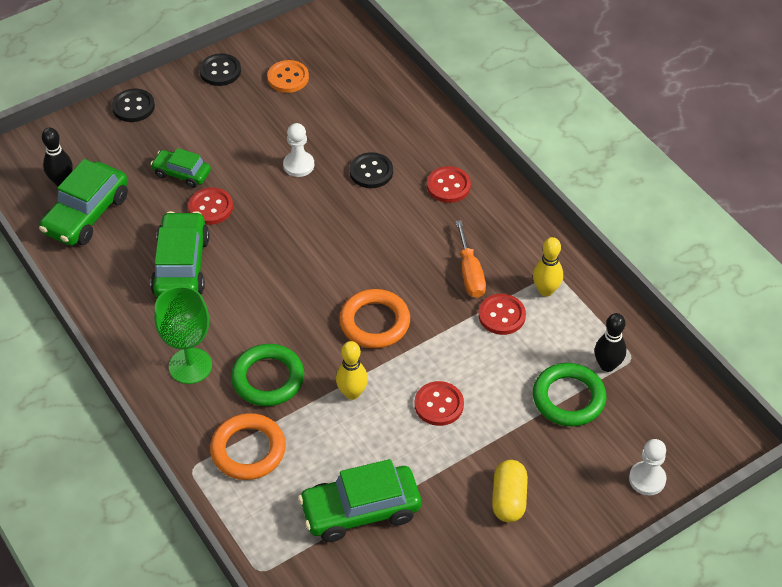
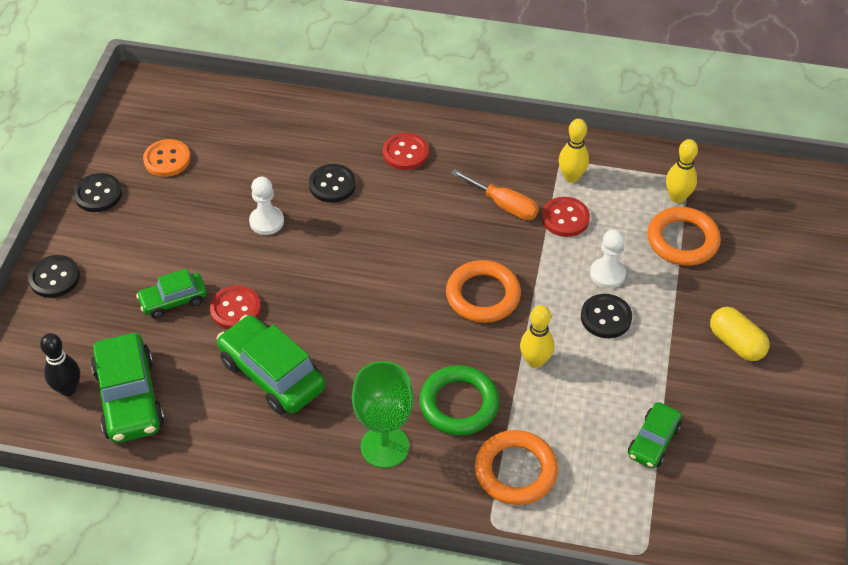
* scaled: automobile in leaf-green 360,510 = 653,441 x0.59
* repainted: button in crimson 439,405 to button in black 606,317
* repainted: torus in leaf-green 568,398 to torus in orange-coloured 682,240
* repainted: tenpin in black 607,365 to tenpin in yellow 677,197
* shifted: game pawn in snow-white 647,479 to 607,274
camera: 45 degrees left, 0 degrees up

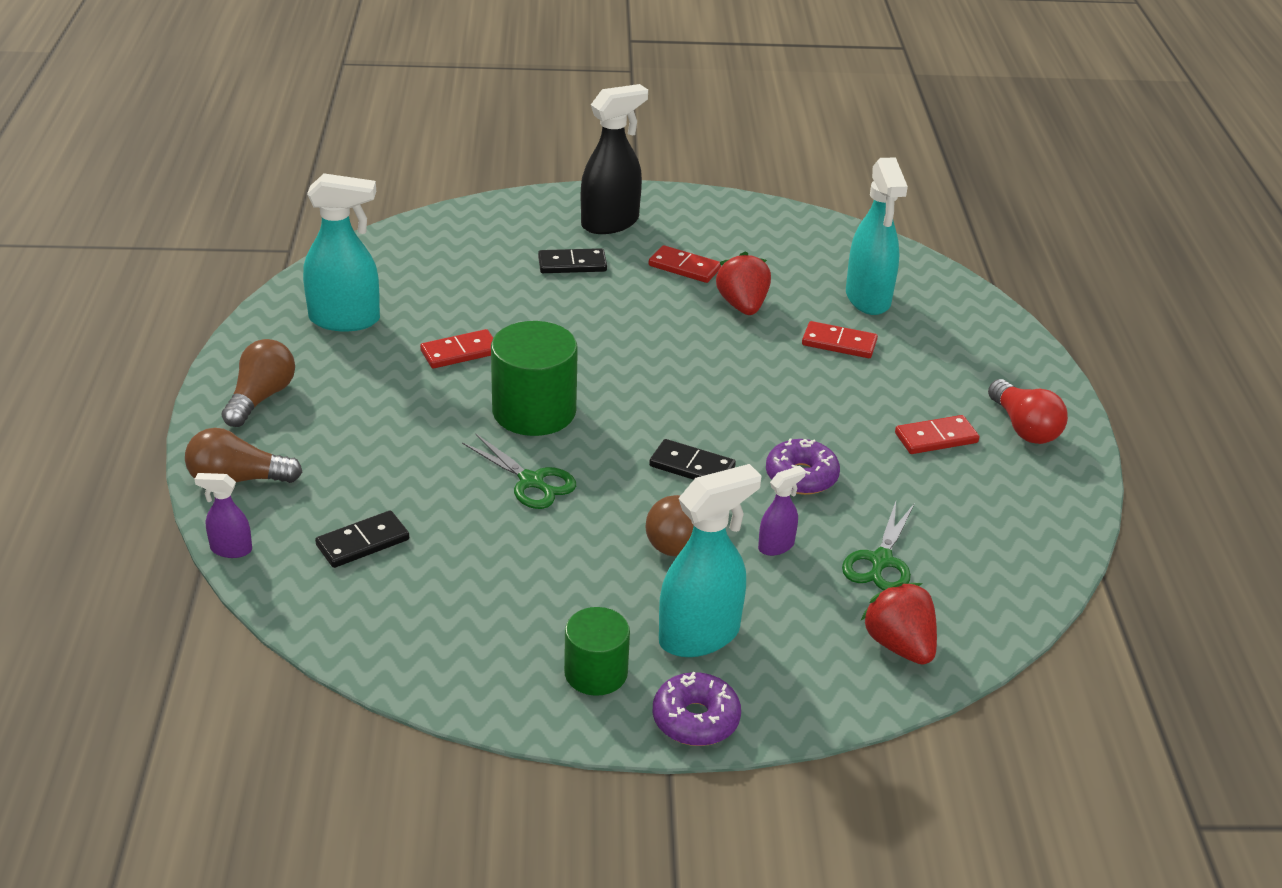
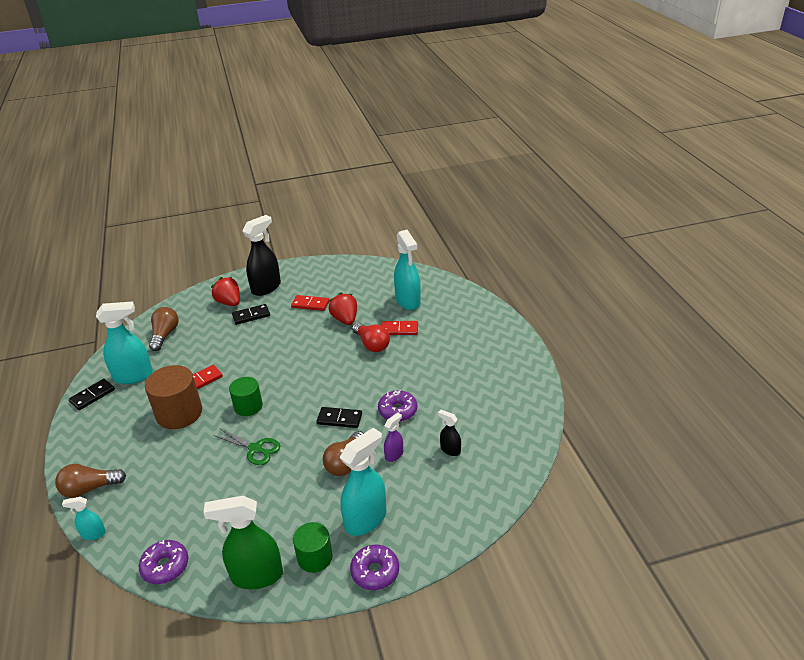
* repainted: spray bottle in purple 230,549 to spray bottle in teal 93,534
* shifted: light bulb in dark brown 261,397 to 165,335
* shifted: domino tile in black 363,543 to 92,396
* scaled: cylinder shape in leaf-green 534,411 = 248,406 x0.62
* swapped: scissors in leaf-green 881,561 to spray bottle in black 450,450
* shifted: berry in crimson 899,645 to 229,302
* gone: domino tile in crimson 936,438
* shifted: light bulb in crimson 1024,428 to 372,344
* new: doughnut in purple 165,566
* new: cylinder shape in dark brown 179,413
* new: spray bottle in leaf-green 256,576
camera: 10 degrees left, 0 degrees up

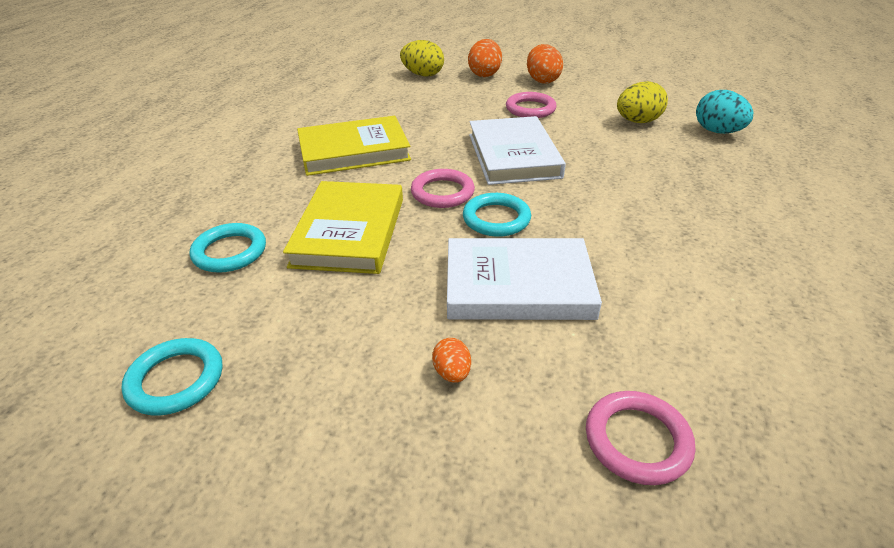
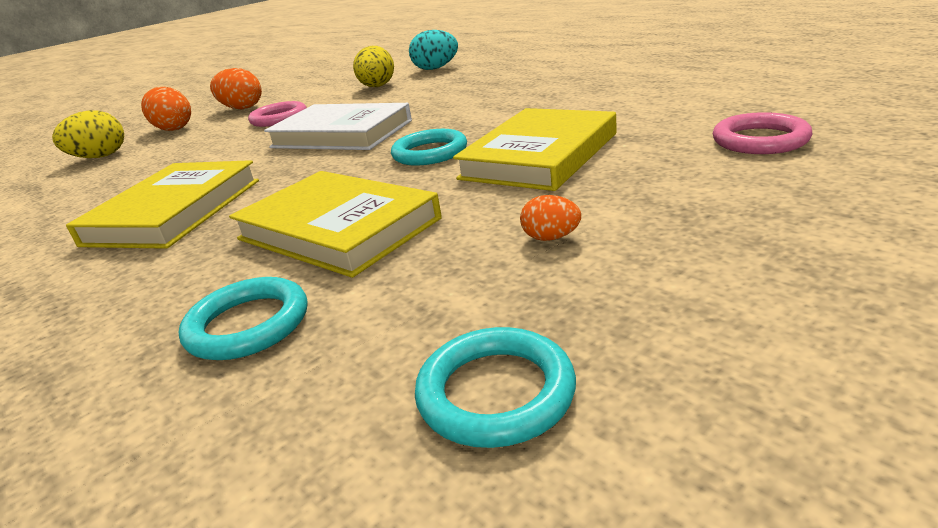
* gone: torus in rosy 442,192
* shifted: toy egg in orange-coloured 452,373 to 551,238
* repainted: book in snow-white 518,285 to book in yellow 540,156
camera: 55 degrees left, 10 degrees down

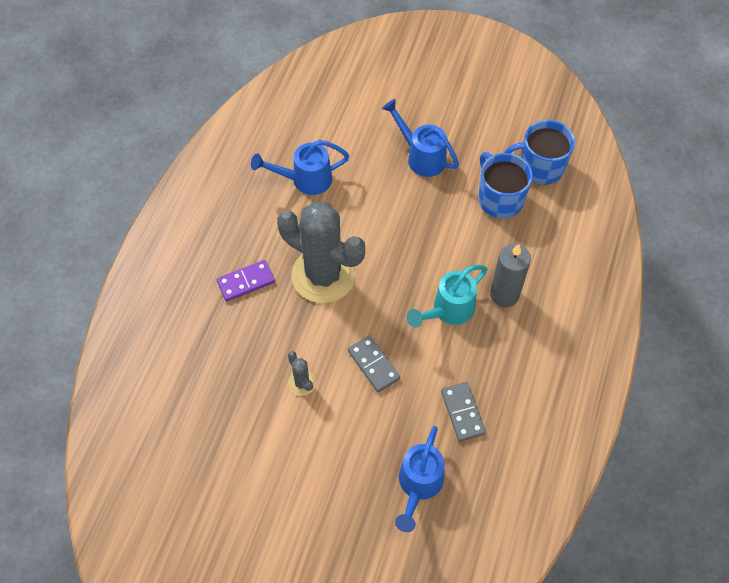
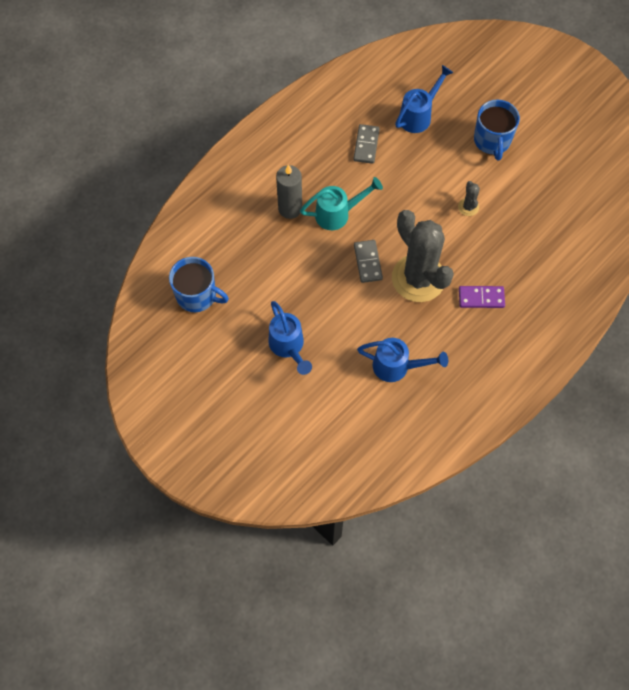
* shifted: domino tile in grey 373,364 to 367,262
* shifted: tea mug in cobalt 499,199 to 492,141
camera: 155 degrees left, 5 degrees up

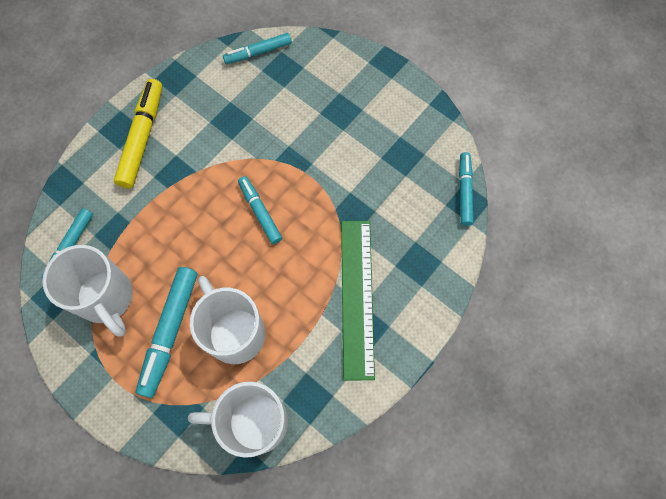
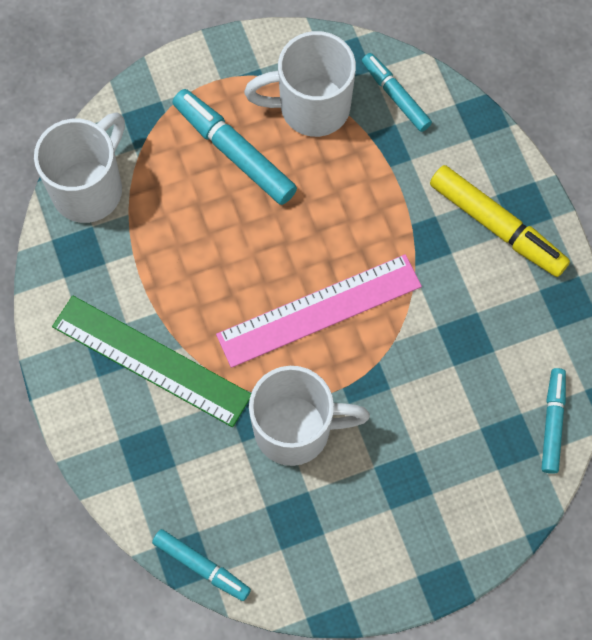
* shifted: tea mug in snow-white 234,332 to 296,429
* swapped: marker pen in teal 260,212 to measuring stick in rosy 319,310
camera: 120 degrees right, 0 degrees up

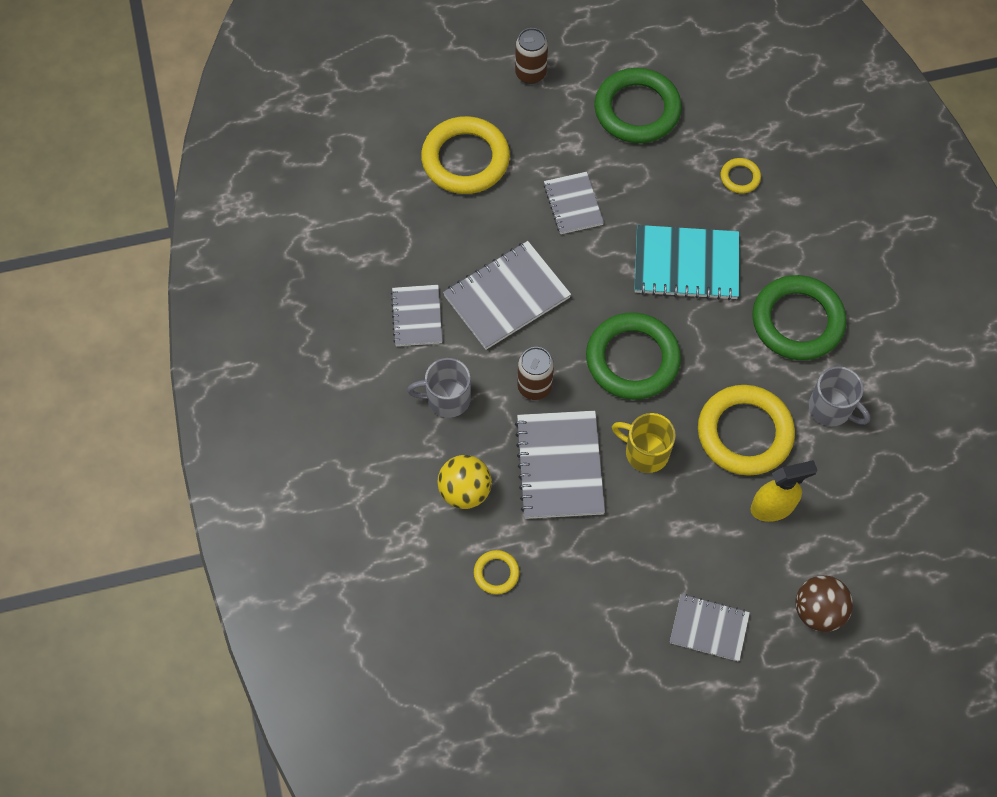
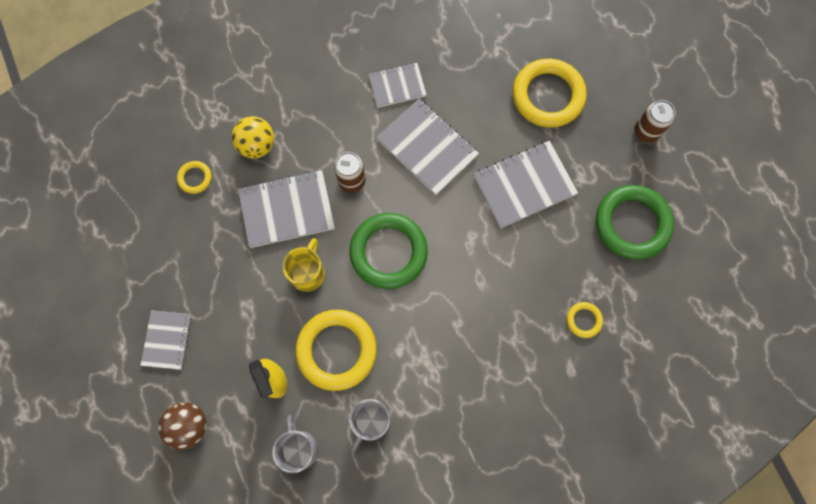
* shifted: tea mug in grey 447,399 to 299,448
* scaled: notepad in grey 573,204 = 524,185 x1.62
* gone: notepad in teal 686,264
* gone: torus in leaf-green 797,321
camera: 80 degrees right, 10 degrees up

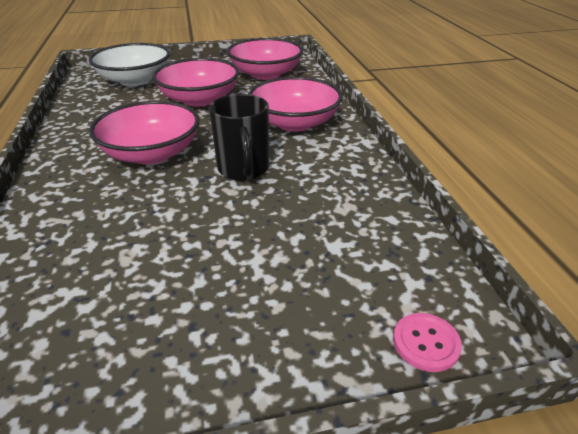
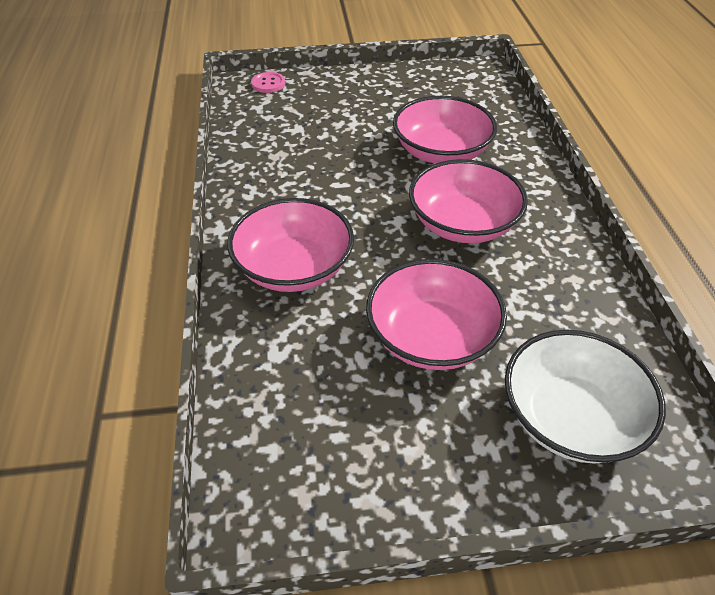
* gone: tea mug in black 243,169
* shifted: serving bowl in rosy 265,74 to 441,152
camera: 175 degrees left, 10 degrees up

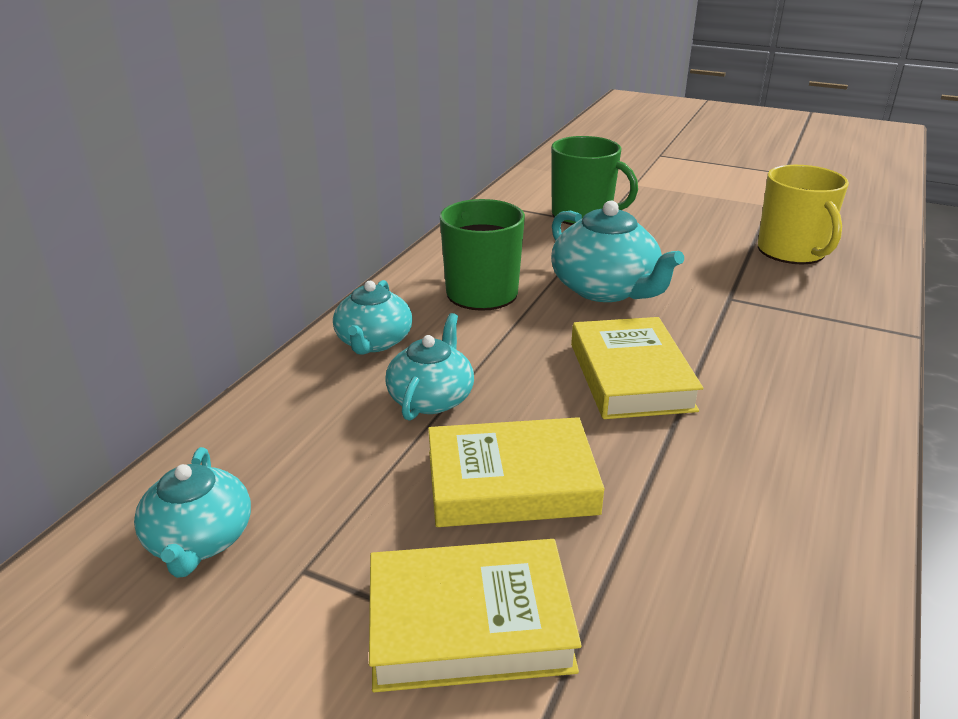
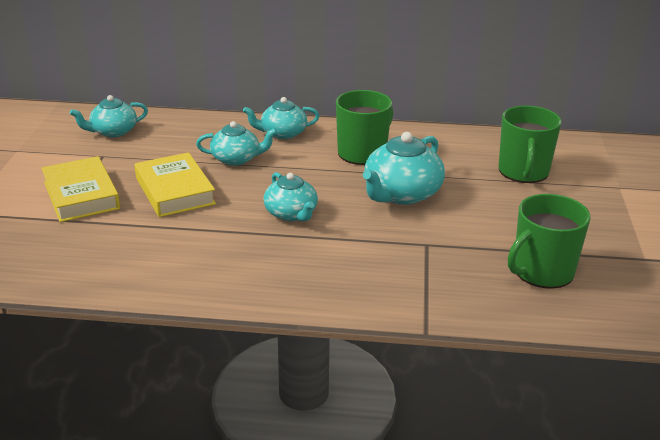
* swapped: book in yellow 630,376 to china teapot in teal 291,214
* repainted: tea mug in yellow 792,251 to tea mug in leaf-green 542,271
camera: 70 degrees right, 0 degrees up

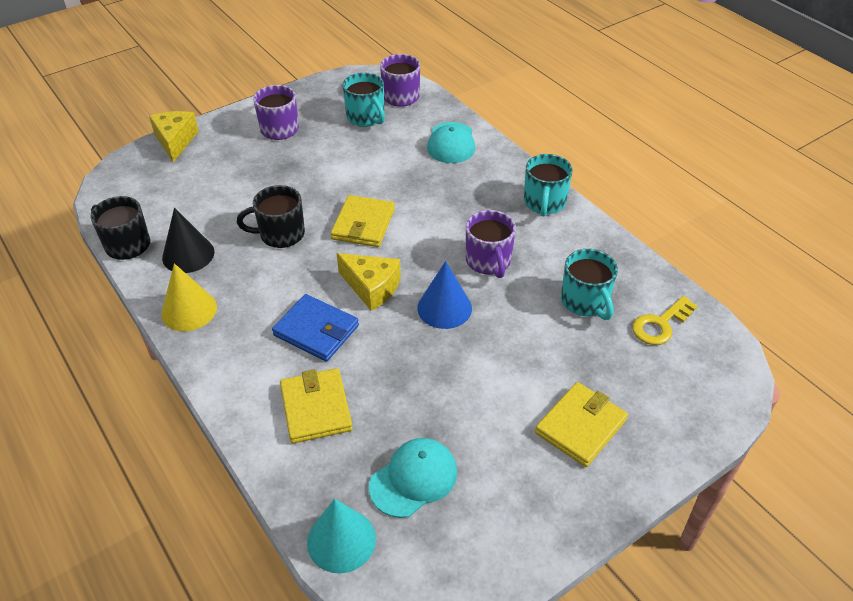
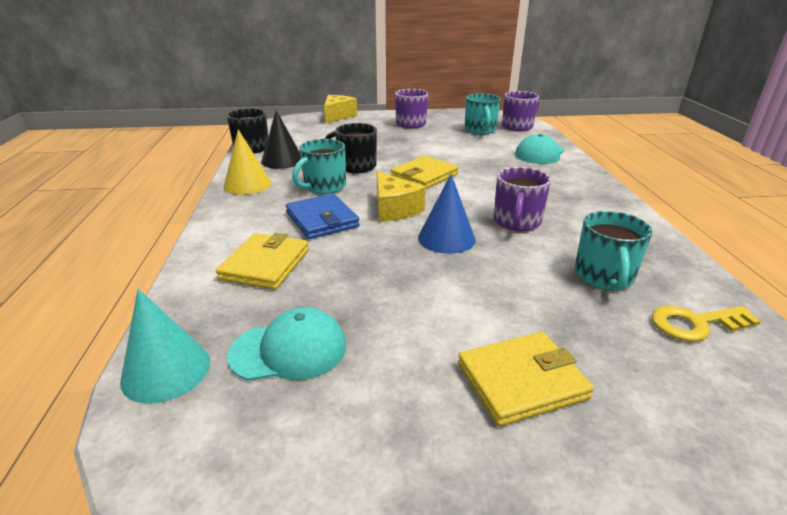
* shifted: tea mug in teal 544,203 to 324,187
camera: 30 degrees right, 15 degrees down

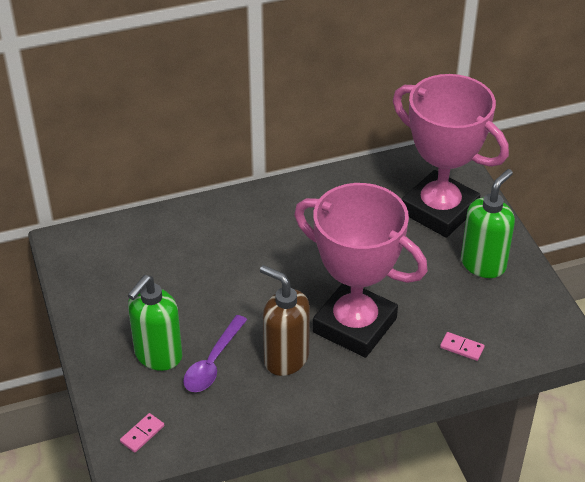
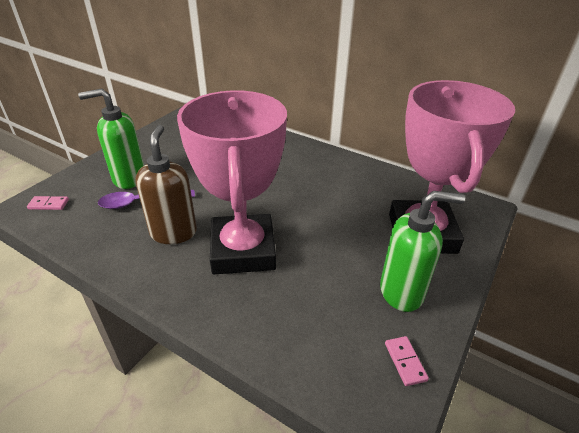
* shifted: domino tile in rosy 462,347 to 405,361
camera: 50 degrees right, 5 degrees down

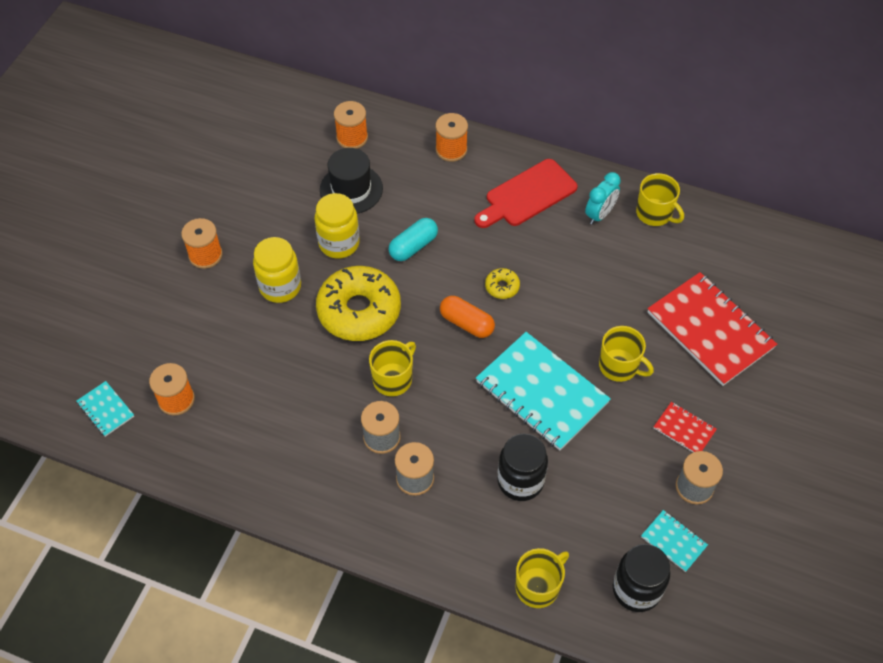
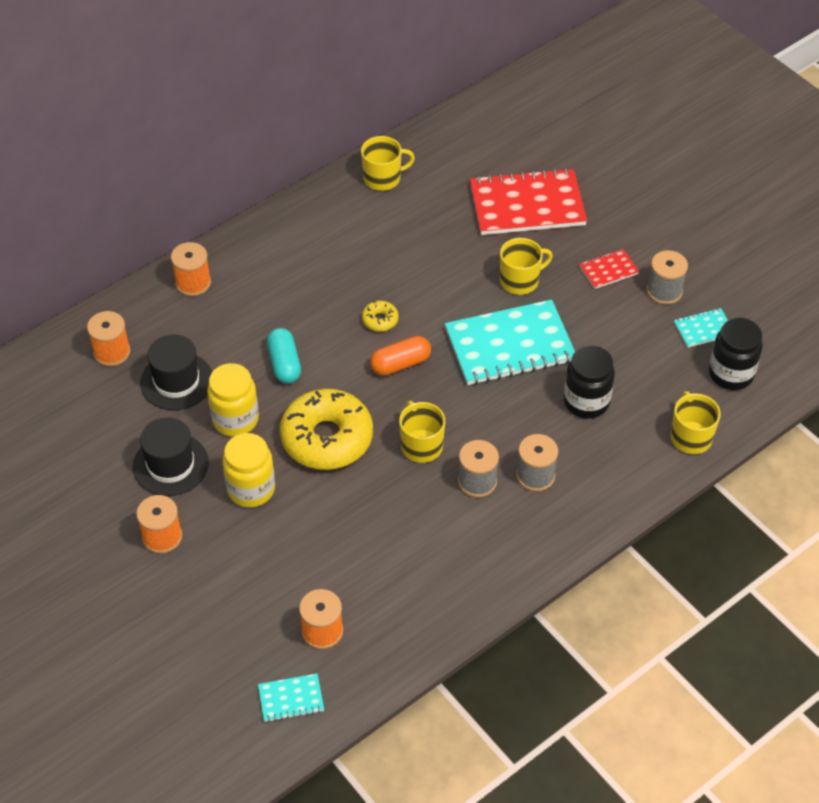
* gone: chopping board in crimson 527,195
* gone: clock in teal 599,214
* new: tall hat in black 170,465
camera: 60 degrees left, 5 degrees down

